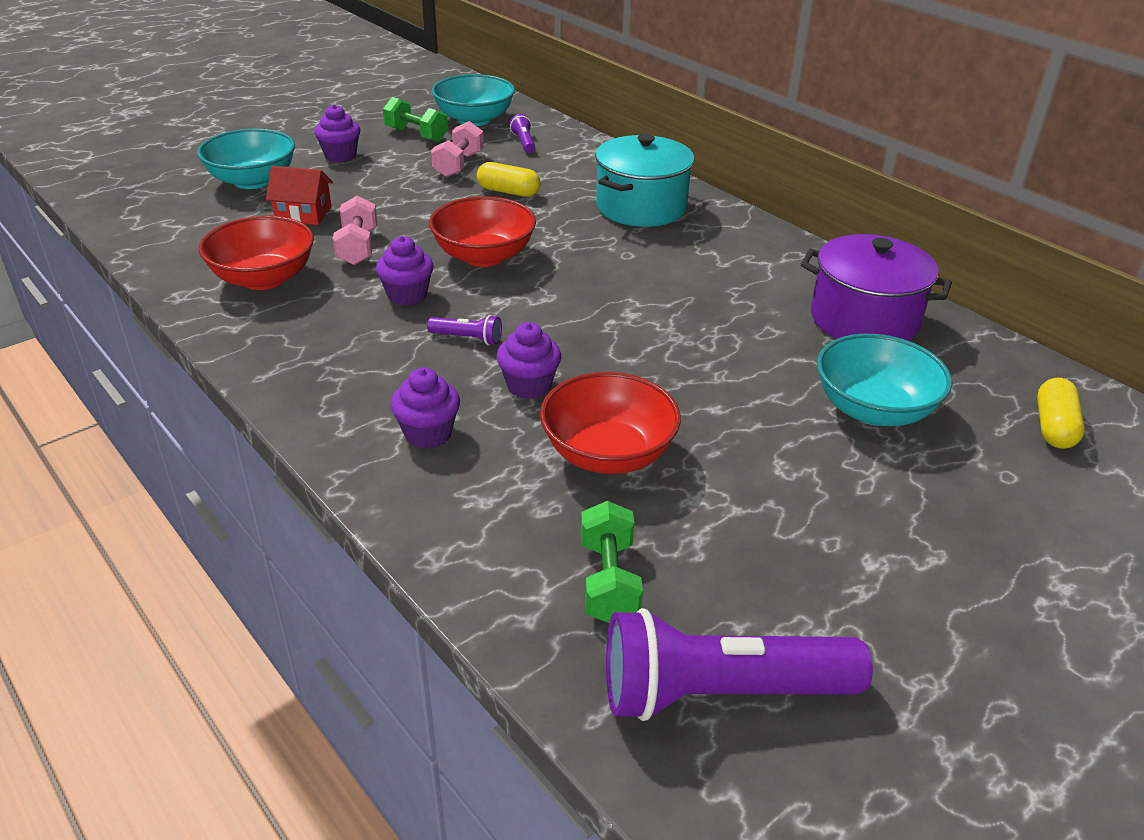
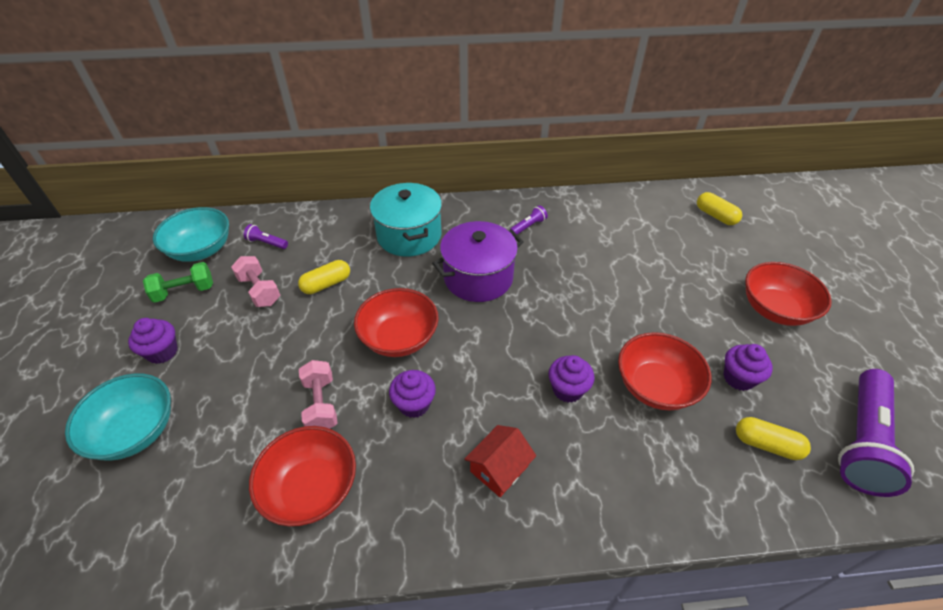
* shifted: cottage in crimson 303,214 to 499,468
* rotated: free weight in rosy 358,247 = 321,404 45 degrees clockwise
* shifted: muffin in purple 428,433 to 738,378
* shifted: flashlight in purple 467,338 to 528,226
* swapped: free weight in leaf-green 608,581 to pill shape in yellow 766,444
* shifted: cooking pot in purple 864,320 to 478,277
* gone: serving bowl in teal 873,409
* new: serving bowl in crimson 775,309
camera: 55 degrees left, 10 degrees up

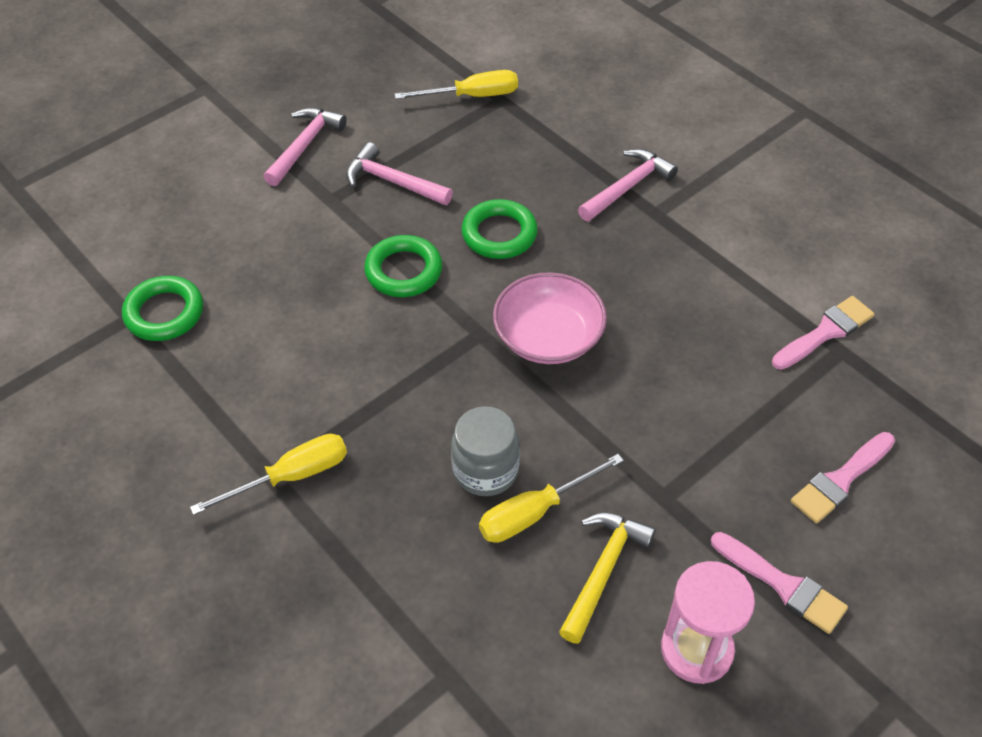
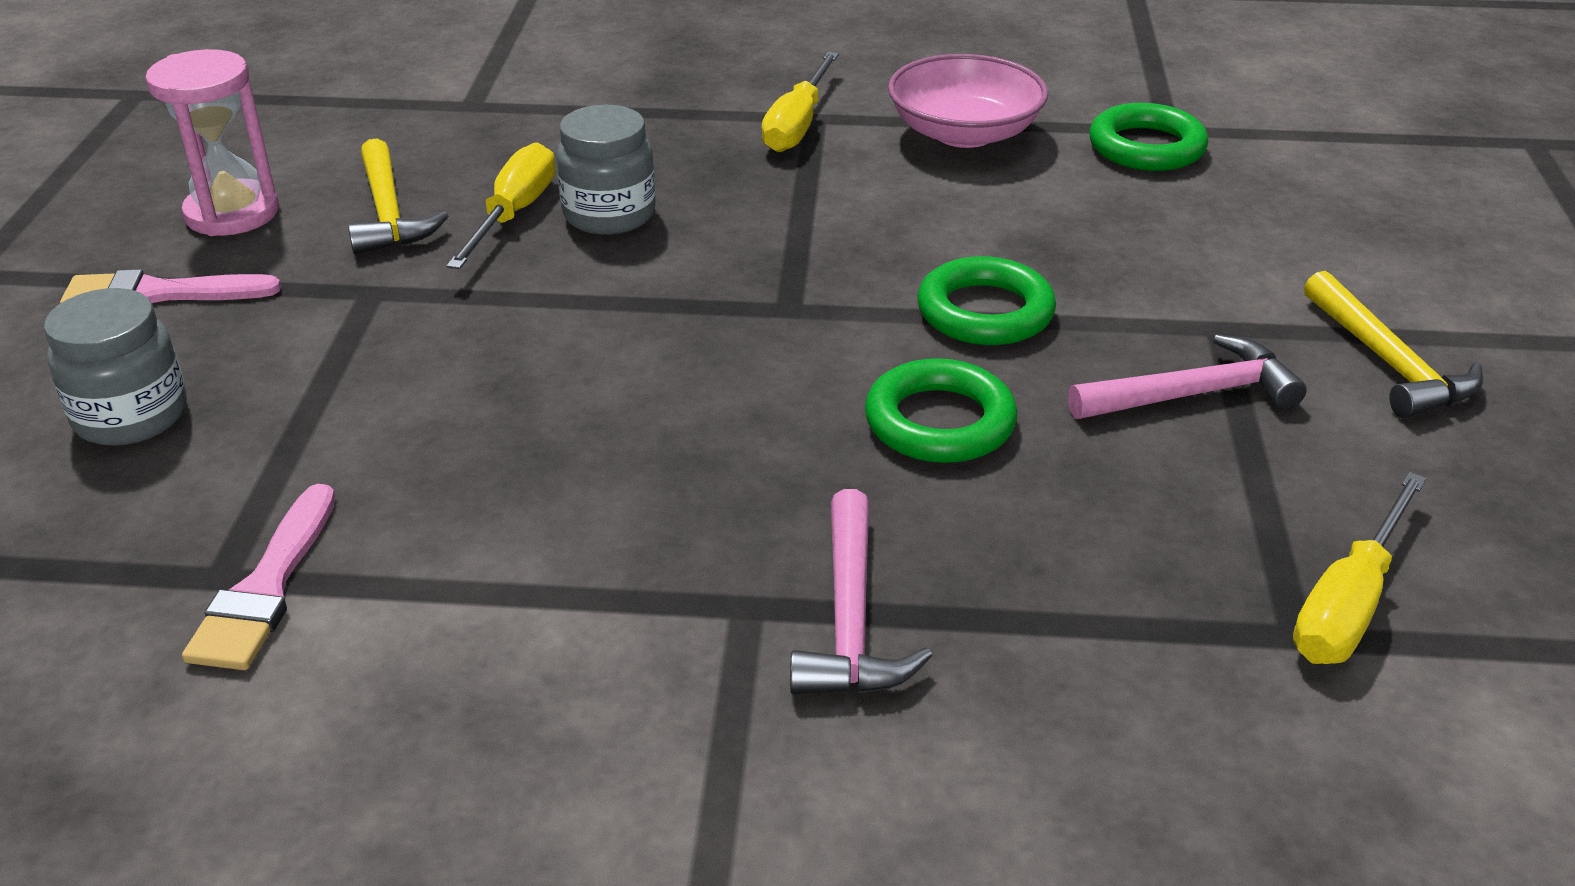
* repainted: hammer in rosy 305,145 to hammer in yellow 1388,363
* shifted: serving bowl in rosy 548,337 to 964,133
* swapped: paintbrush in rosy 840,480 to jar in grey 131,416
camera: 135 degrees right, 15 degrees down

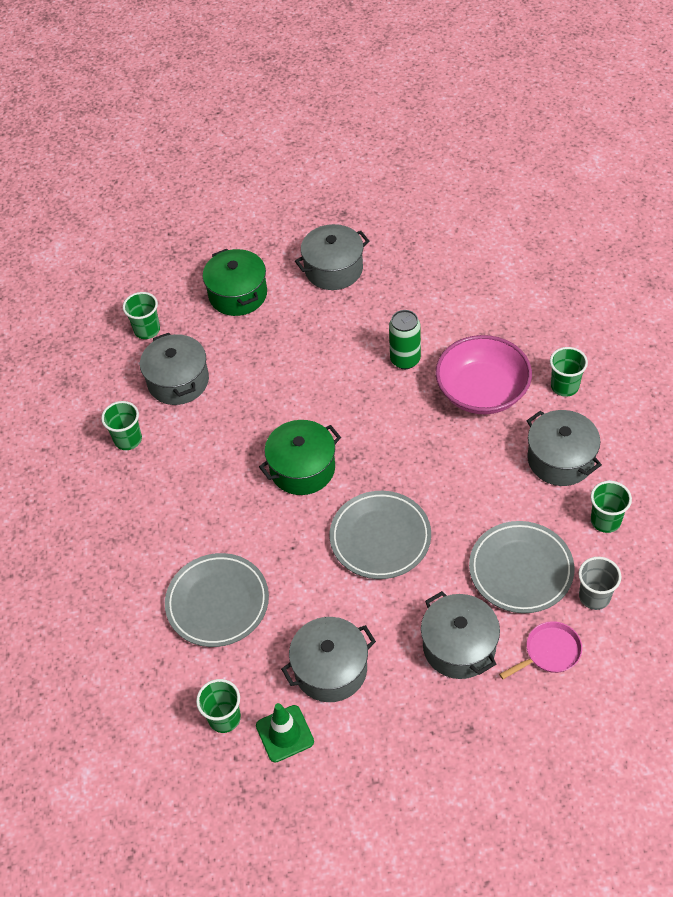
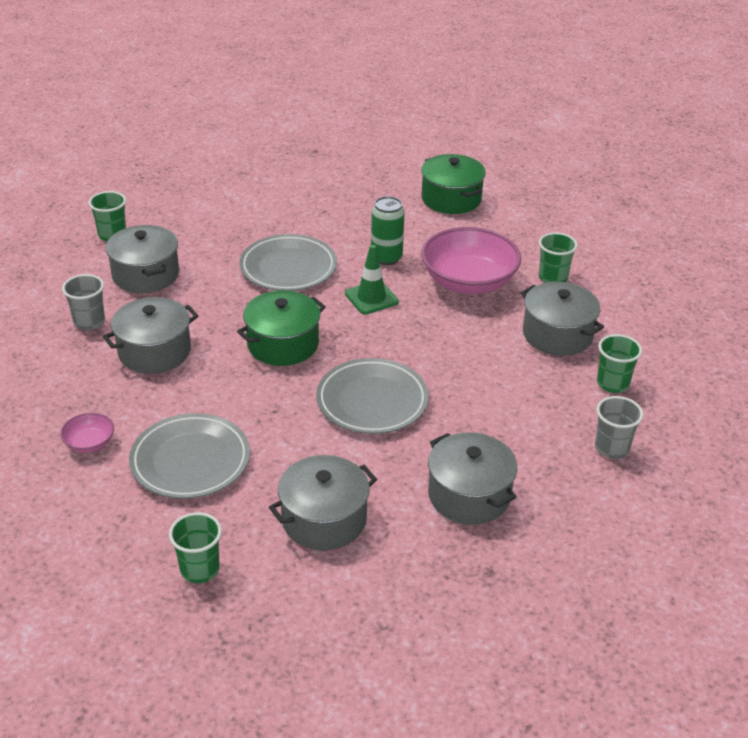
* repainted: tumbler in leaf-green 128,439 to tumbler in grey 89,322
* shifted: cooking pot in leaf-green 238,294 to 451,199
* shifted: traffic cone in leaf-green 285,733 to 371,298
* shifted: cooking pot in grey 333,269 to 154,351
* shifted: dinner plate in grey 521,570 to 288,268
* gone: skillet in rosy 549,652
* new: serving bowl in rosy 89,443
camera: 10 degrees left, 15 degrees down

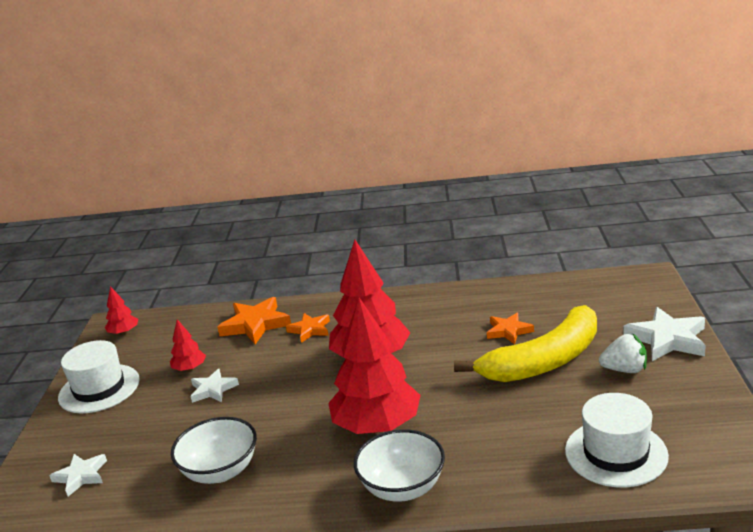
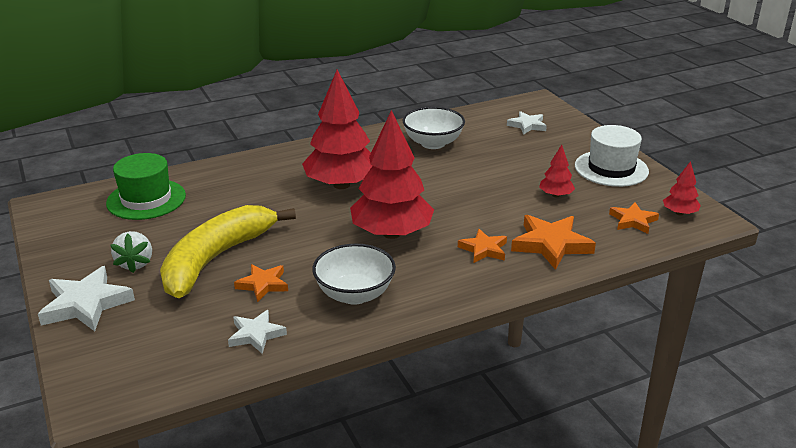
* shifted: star in snow-white 213,389 to 256,335
* shifted: serving bowl in snow-white 402,487 to 354,294
* repainted: tall hat in snow-white 616,453 to tall hat in leaf-green 146,199
* rotated: berry in snow-white 624,369 = 135,263 75 degrees counterclockwise
* new: star in orange-coloured 633,221
camera: 150 degrees right, 5 degrees up

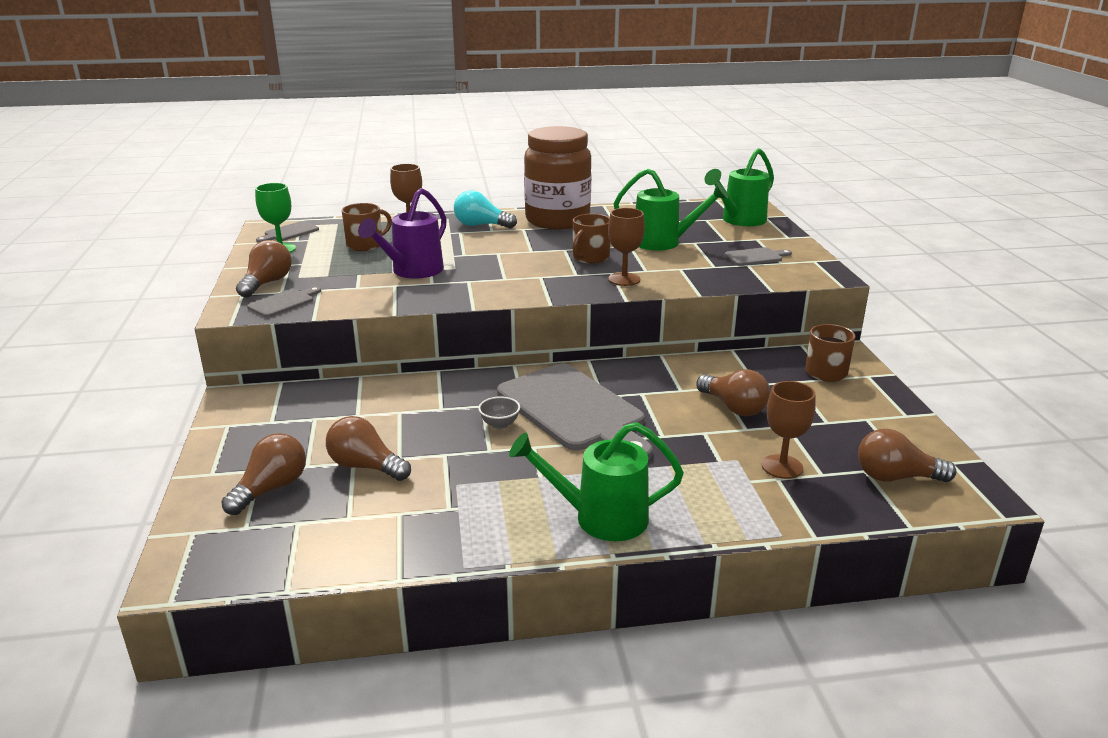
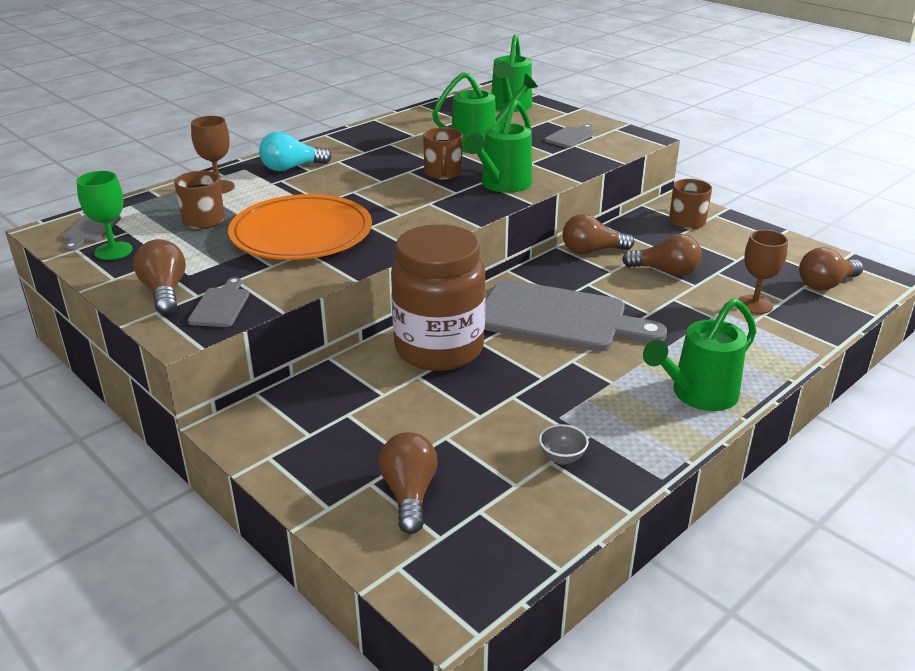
* shifted: light bulb in dark brown 365,466 to 591,251
* swapped: watering pot in purple 412,271 to dinner plate in orange-coloured 301,233
* shifted: serving bowl in grey 499,424 to 562,458
* shifted: jar in dark brown 557,220 to 439,349
* swapped: goblet in dark brown 624,279 to watering pot in leaf-green 502,185
camera: 35 degrees left, 5 degrees up

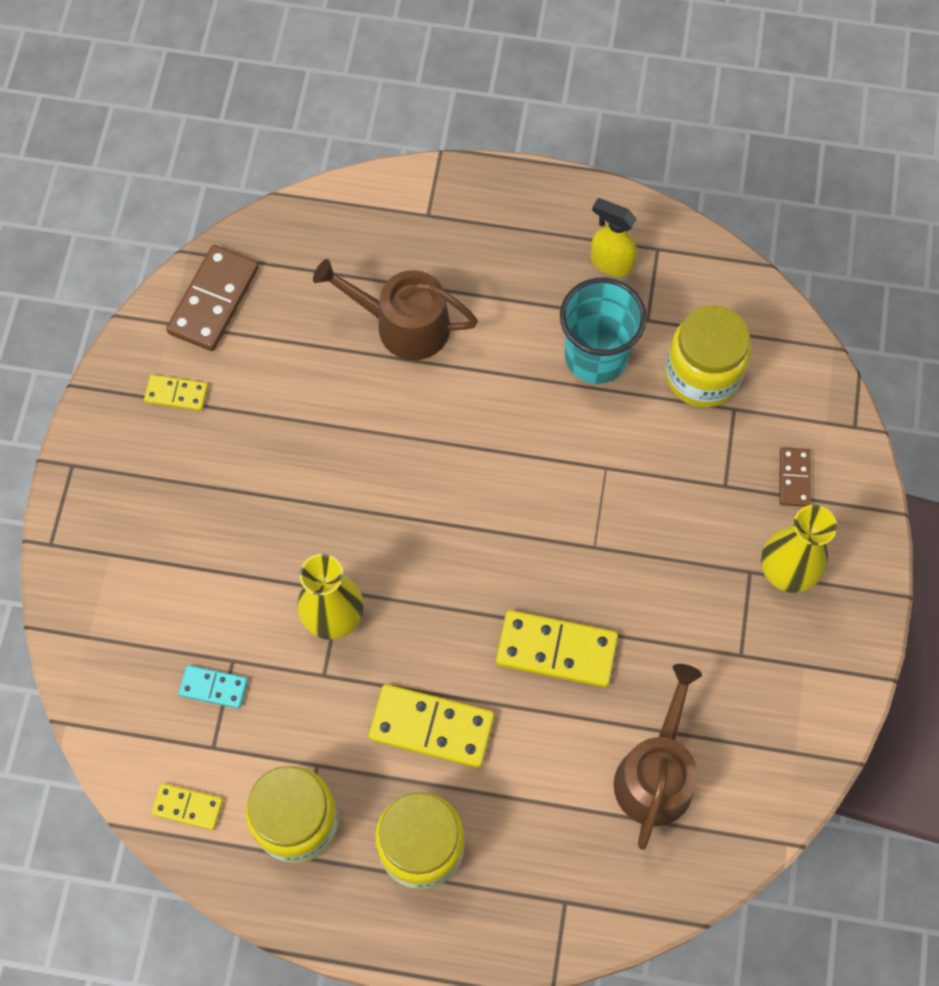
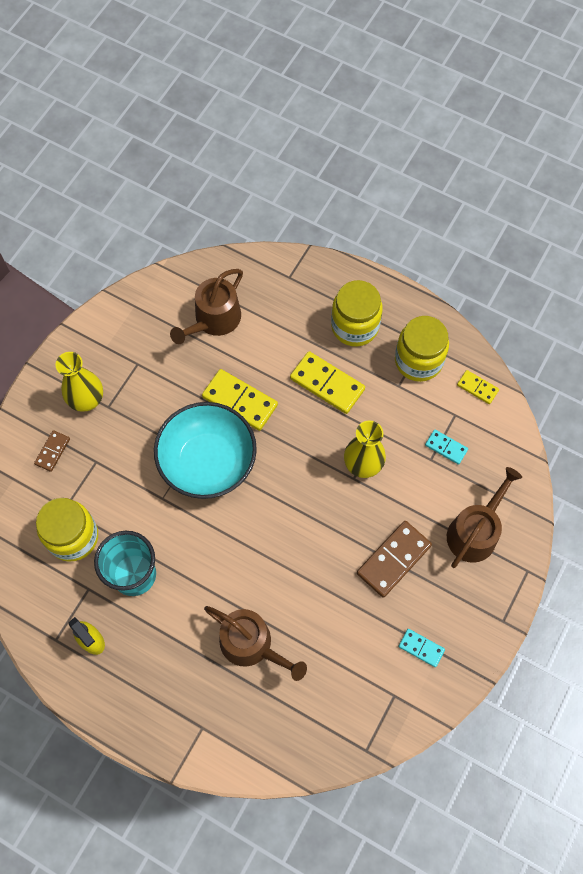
* repainted: domino tile in yellow 176,394 to domino tile in teal 421,648
* shifted: domino tile in dark brown 214,300 to 393,559
* new: serving bowl in teal 208,462
* new: watering pot in dark brown 475,532
camera: 160 degrees left, 0 degrees up

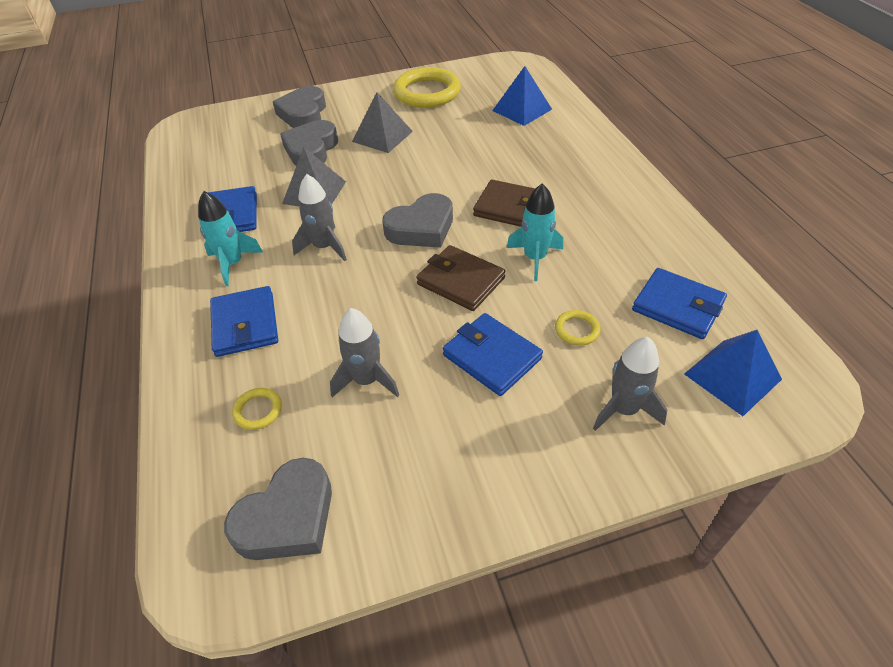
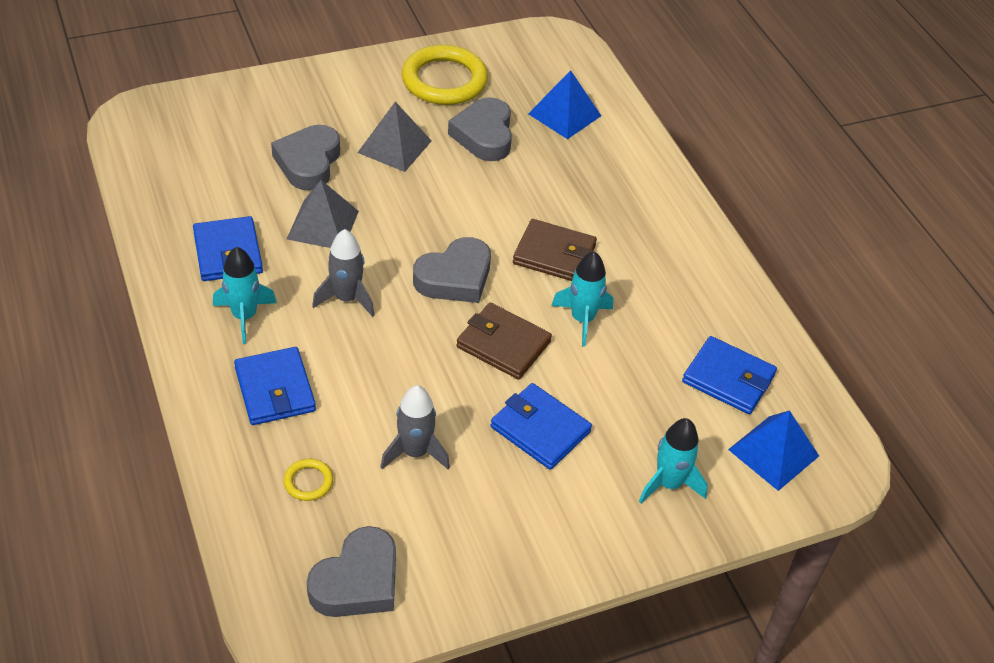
* shifted: heart shape in grey 303,114 to 484,135
* gone: torus in yellow 577,330
* repainted: rocket in grey 624,409 to rocket in teal 669,484
camera: 10 degrees left, 0 degrees up

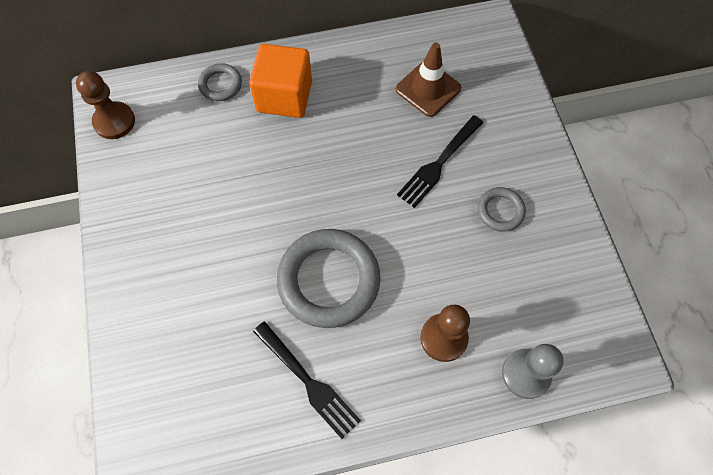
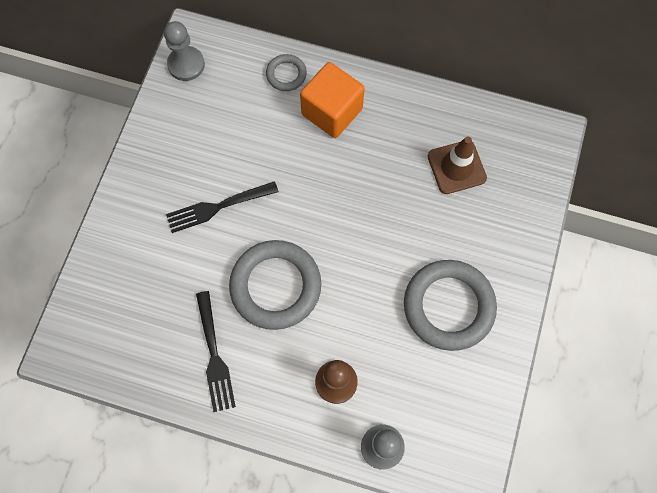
* repainted: game pawn in dark brown 114,121 to game pawn in grey 186,64
* shifted: fork in black 439,163 to 218,206
* scaled: torus in grey 500,211 = 448,306 x2.04
camera: 30 degrees right, 5 degrees up

